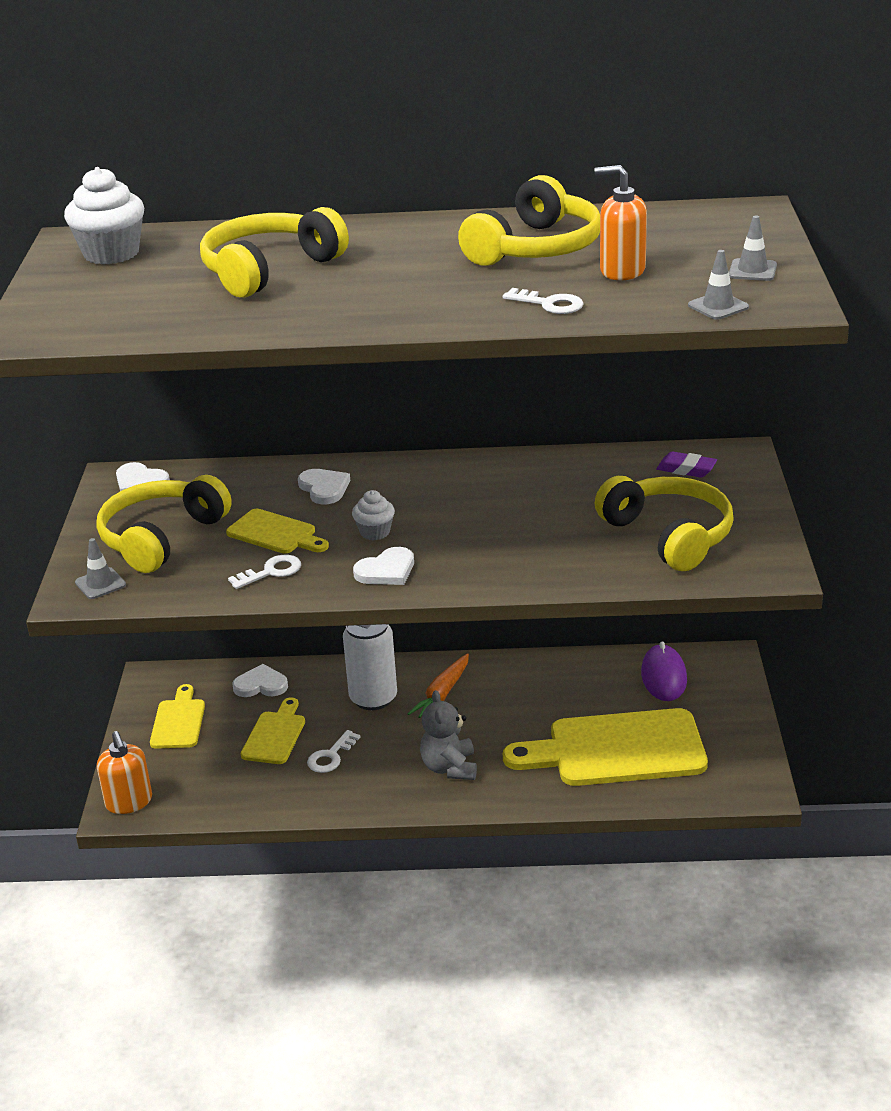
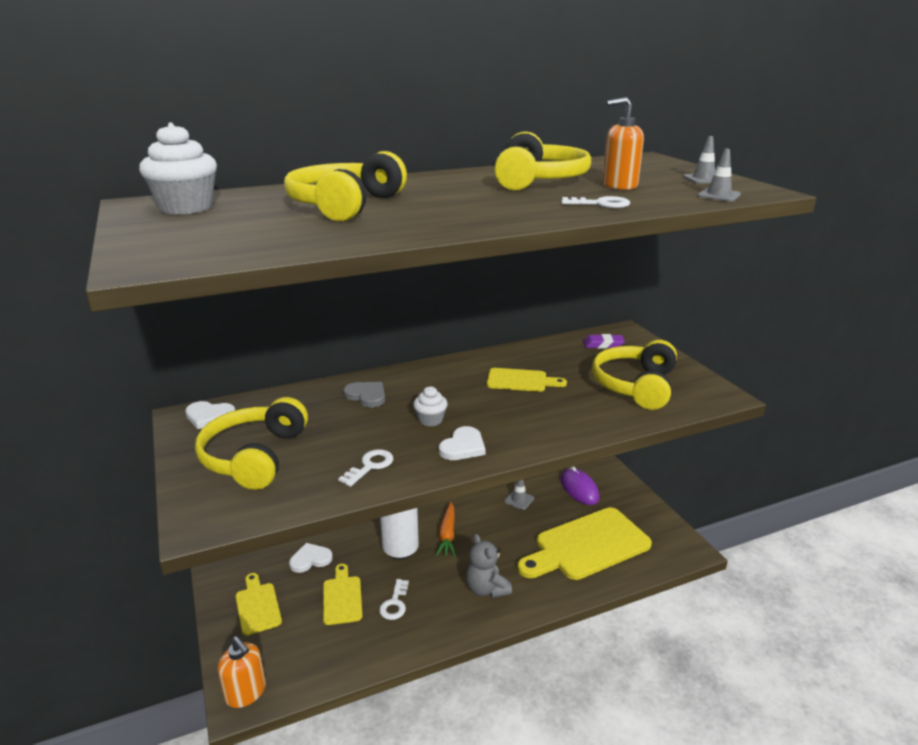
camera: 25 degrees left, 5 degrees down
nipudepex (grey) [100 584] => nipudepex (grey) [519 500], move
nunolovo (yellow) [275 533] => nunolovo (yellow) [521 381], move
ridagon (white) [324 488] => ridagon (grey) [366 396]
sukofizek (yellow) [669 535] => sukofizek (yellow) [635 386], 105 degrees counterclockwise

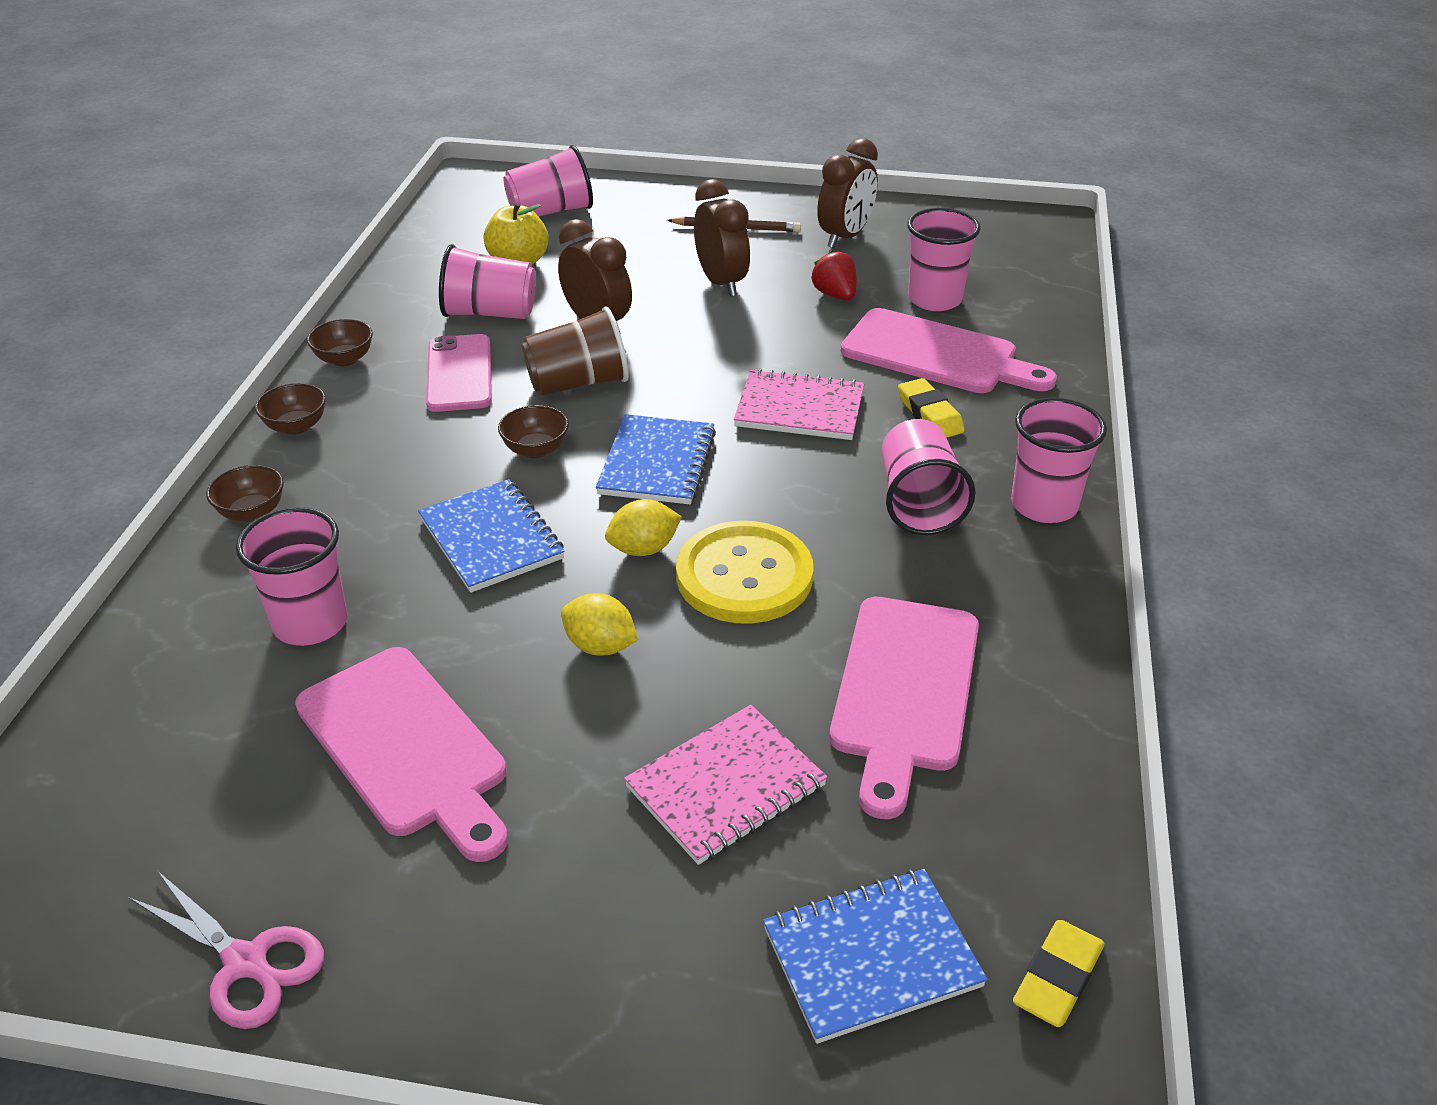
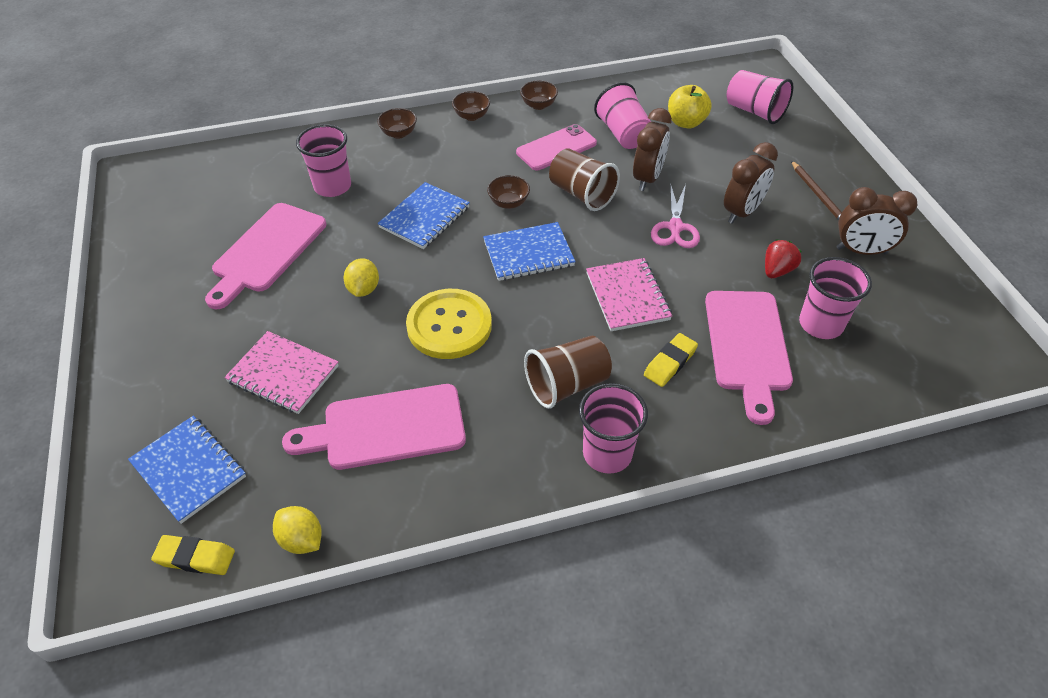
camera: 65 degrees right, 10 degrees up
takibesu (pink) [246 963] => takibesu (pink) [675 227], move
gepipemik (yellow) [643 549] => gepipemik (yellow) [302 539], move
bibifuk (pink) [918 502] => bibifuk (brown) [567 384]

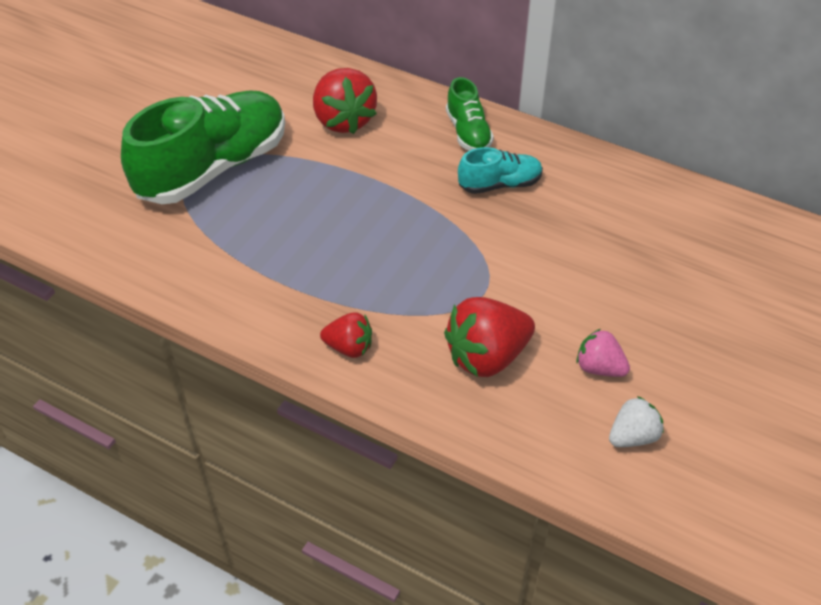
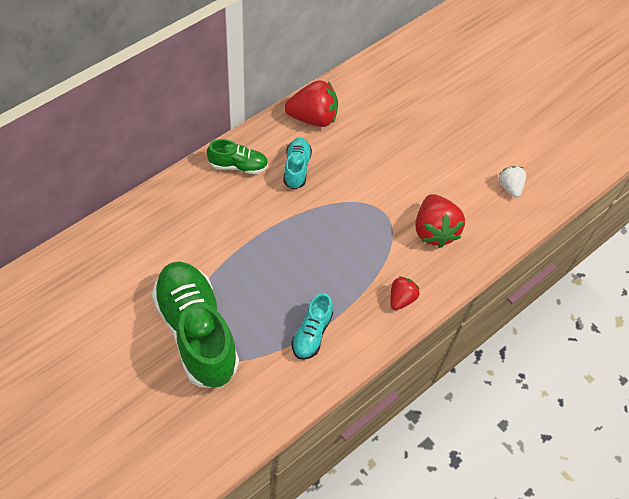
camera: 75 degrees left, 10 degrees up
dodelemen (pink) [599 368] => nothing
nothing => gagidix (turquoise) [312 333]
dodelemen (red) [343 120] => dodelemen (red) [313 118], move

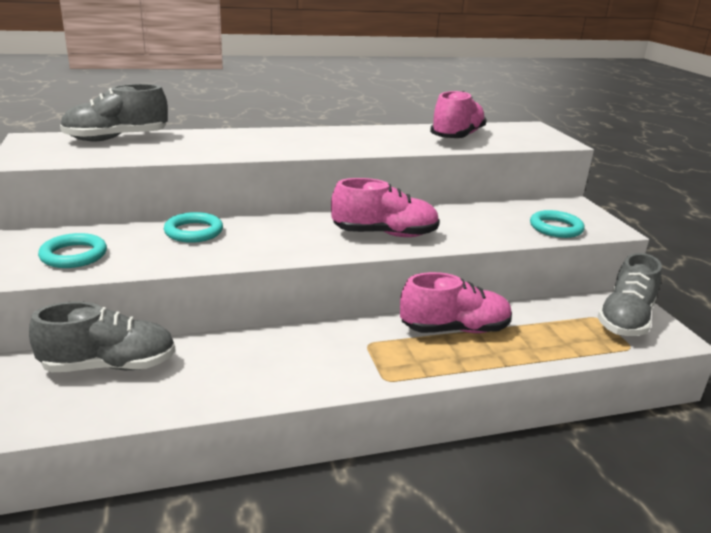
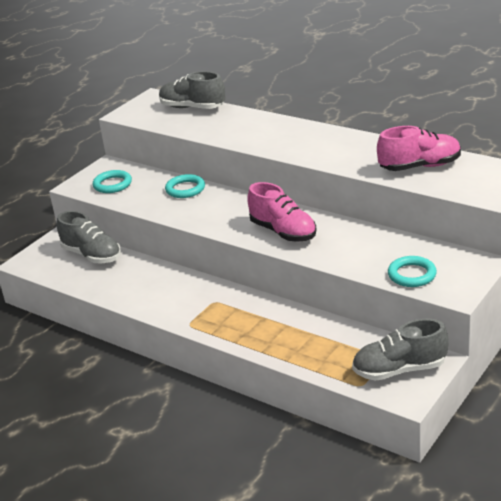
camera: 55 degrees right, 5 degrees up
gagidix (pink) [454 329] => nothing

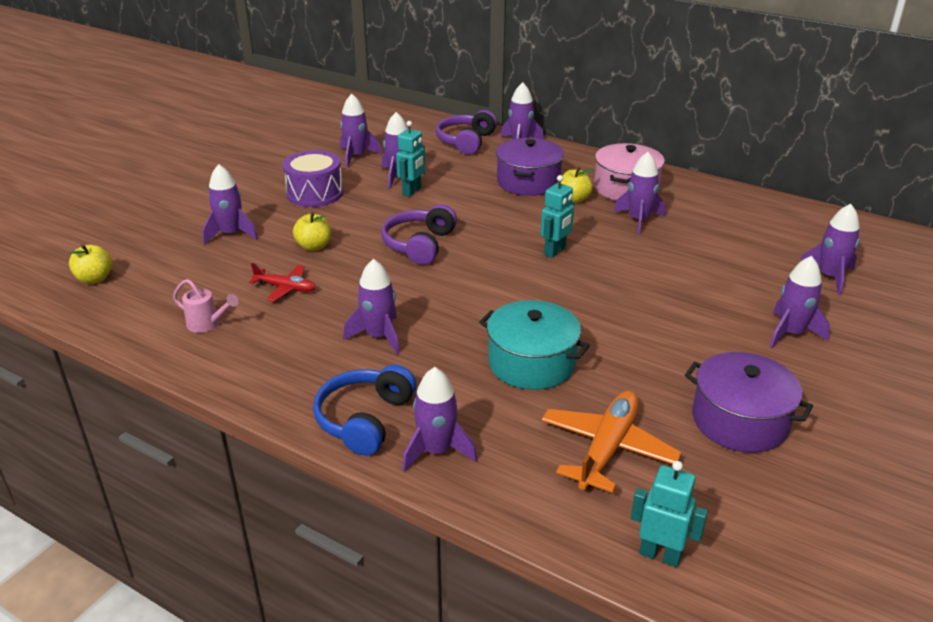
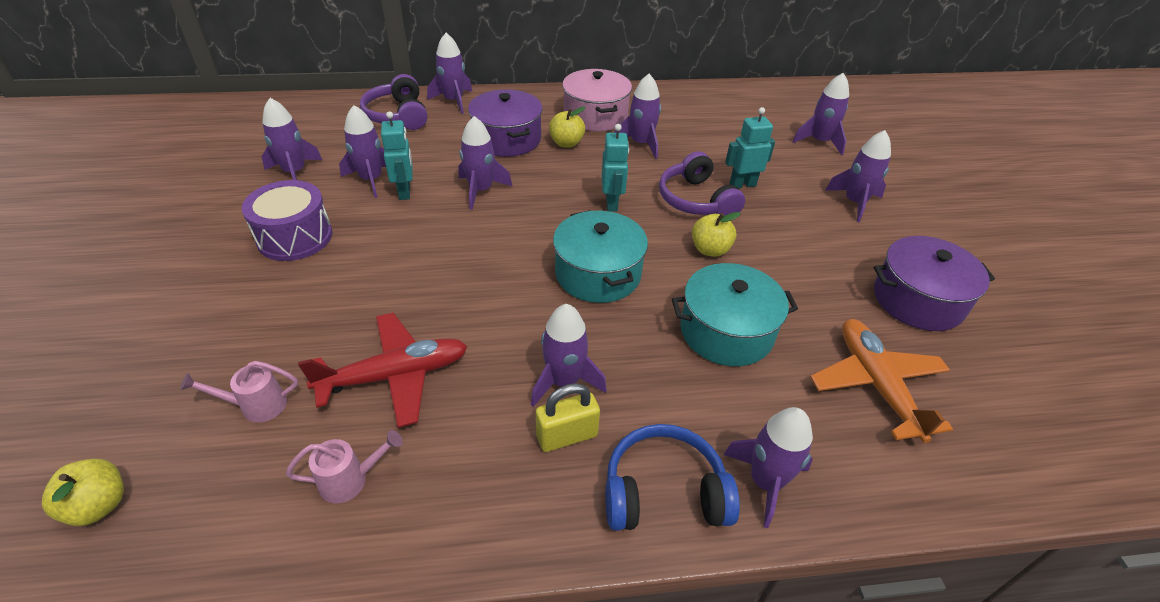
camera: 40 degrees left, 10 degrees up
nothing => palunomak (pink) [256 406]
nothing => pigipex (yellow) [567 436]
nothing => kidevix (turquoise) [598 274]
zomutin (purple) [231 234] => zomutin (purple) [481 190], move
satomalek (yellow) [314 246] => satomalek (yellow) [710 250], move
sukofizek (purple) [419 245] => sukofizek (purple) [696 200], move
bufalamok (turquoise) [660 555] => bufalamok (turquoise) [742 184], move
sukofizek (blue) [364 419] => sukofizek (blue) [664 492], 105 degrees clockwise
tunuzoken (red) [286 288] => tunuzoken (red) [395 376], x1.69

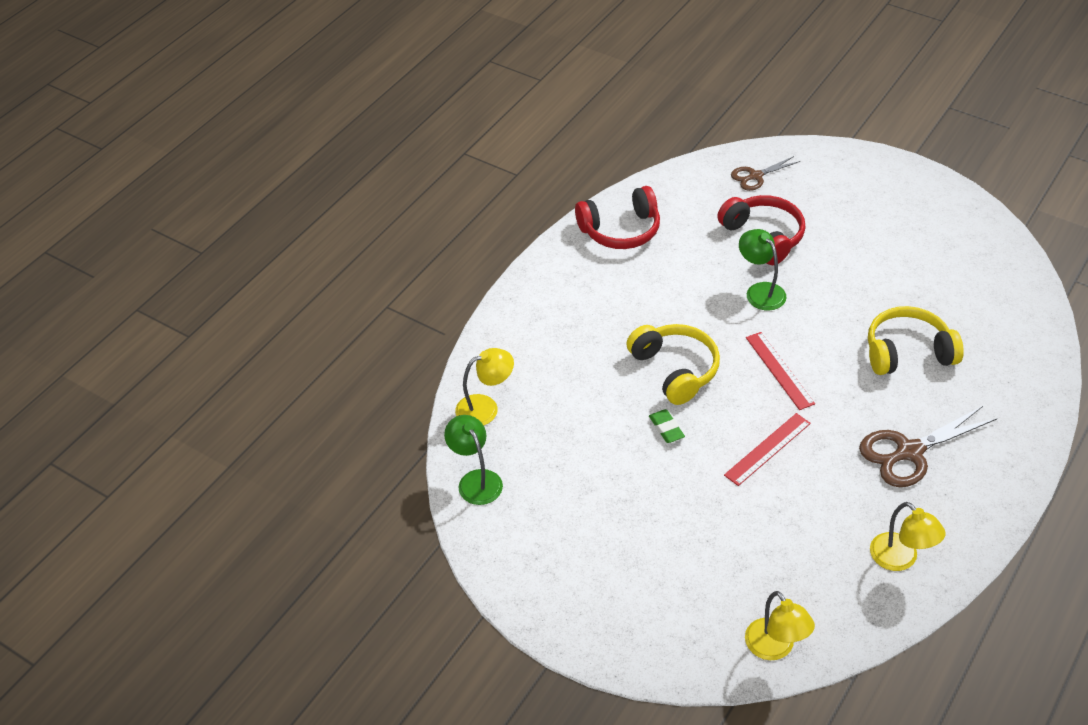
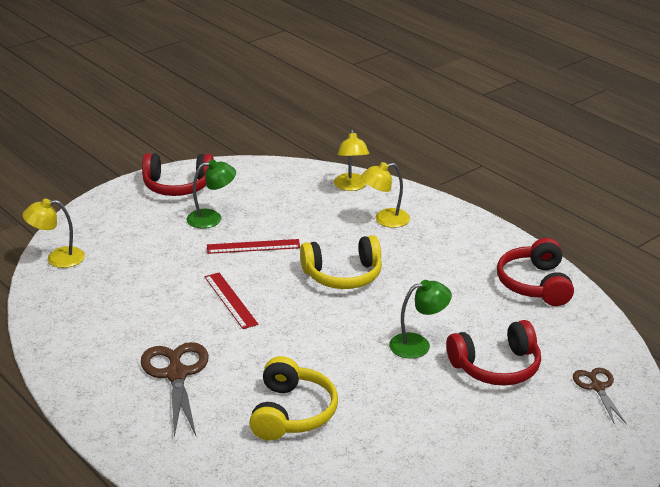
camera: 105 degrees right, 15 degrees down
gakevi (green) [666 428] => nothing
nothing => sukofizek (red) [177 186]
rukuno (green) [475 480] => rukuno (green) [212 218], move
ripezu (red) [779 370] => ripezu (red) [253 246], move
rukuno (yellow) [900 559] => rukuno (yellow) [385 220], move

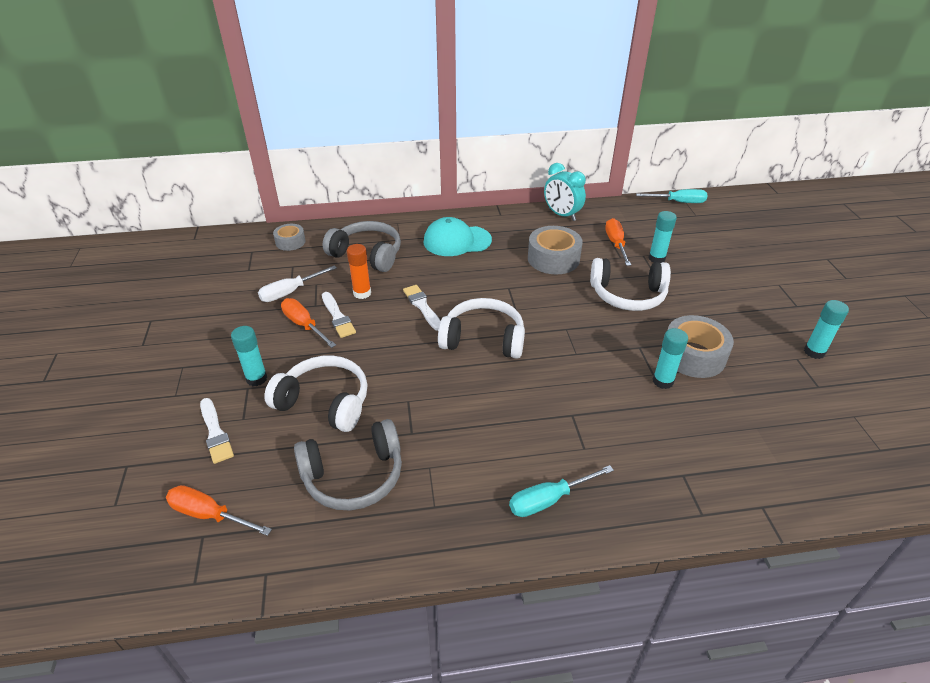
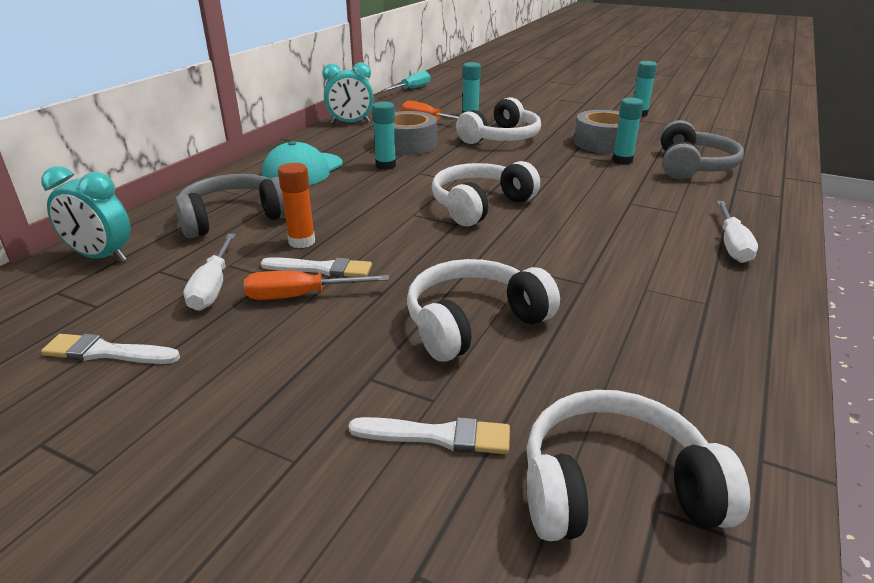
camera: 55 degrees left, 10 degrees down
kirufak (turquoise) [256 379] => kirufak (turquoise) [385 166], move
sukofizek (grey) [354 476] => sukofizek (grey) [692 166], move
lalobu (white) [422 306] => lalobu (white) [106 352], move
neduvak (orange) [209 515] => sukofizek (white) [615 488]
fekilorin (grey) [290 242] => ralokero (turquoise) [101 257]
neduvak (turquoise) [549 500] => neduvak (white) [732 245]

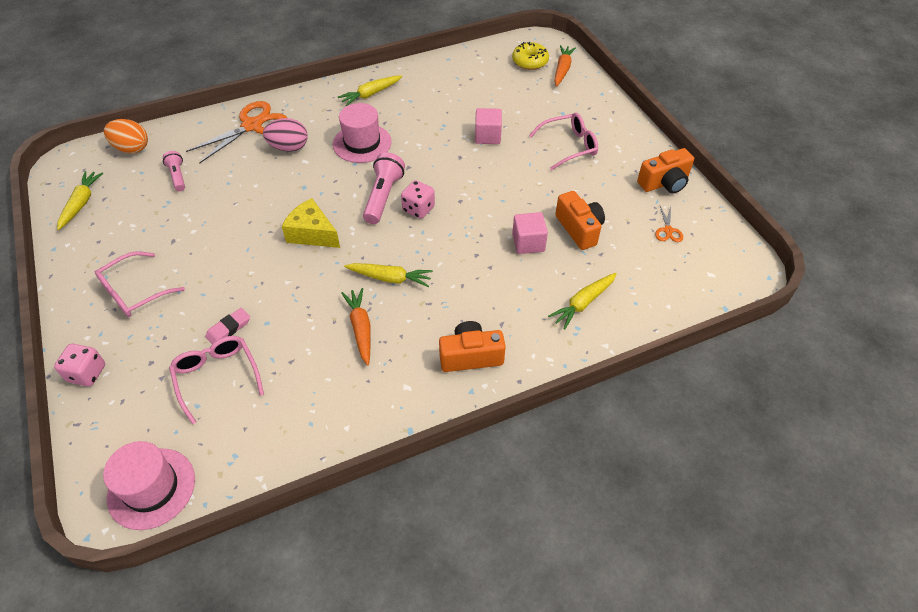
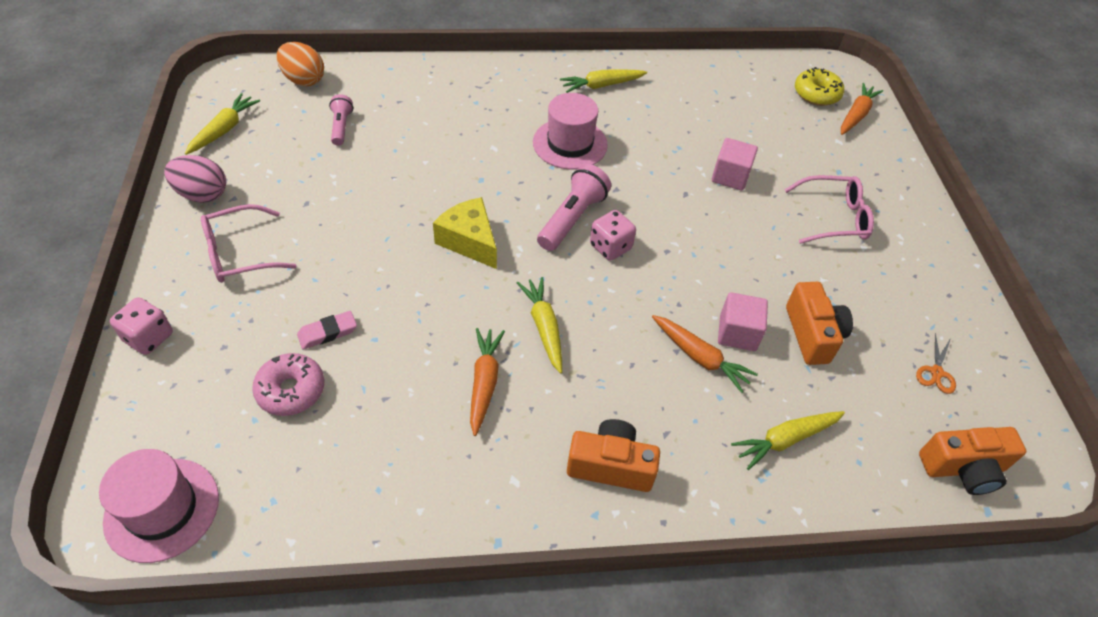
camera: 15 degrees right, 0 degrees up
takibesu (orange) [252 126] => nothing
nothing => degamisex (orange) [700 357]
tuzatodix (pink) [289 147] => tuzatodix (pink) [202 194], move
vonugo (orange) [664 183] => vonugo (orange) [963 468], move
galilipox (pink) [217 377] => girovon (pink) [291 390]
degamisex (yellow) [390 278] => degamisex (yellow) [544 327], 135 degrees counterclockwise

